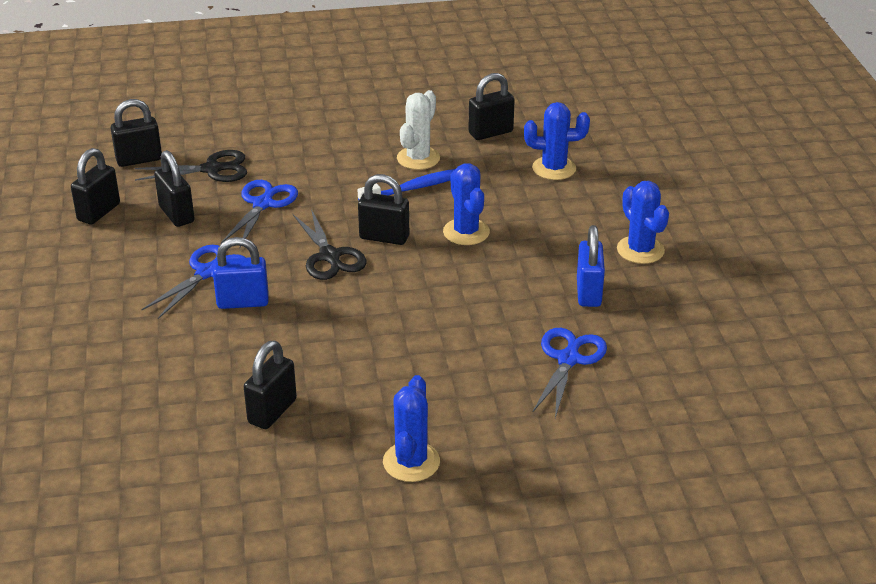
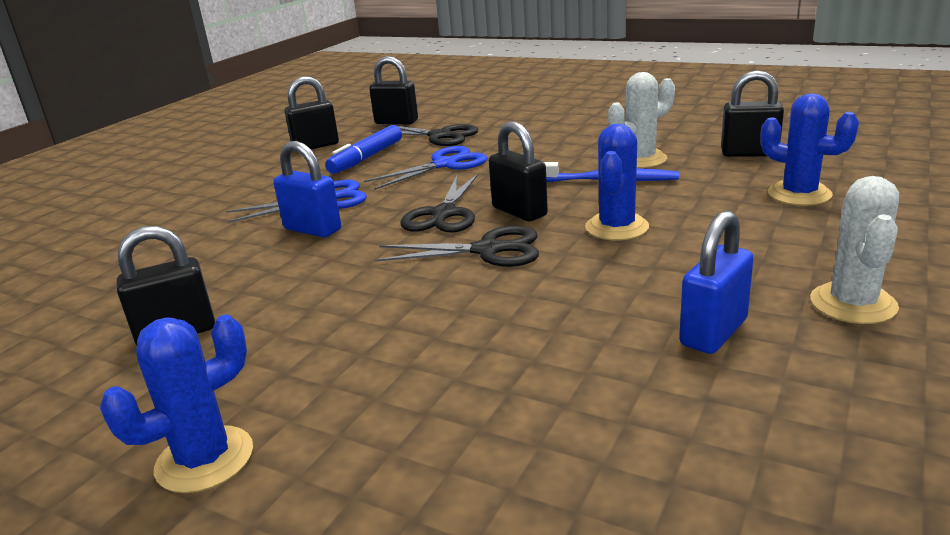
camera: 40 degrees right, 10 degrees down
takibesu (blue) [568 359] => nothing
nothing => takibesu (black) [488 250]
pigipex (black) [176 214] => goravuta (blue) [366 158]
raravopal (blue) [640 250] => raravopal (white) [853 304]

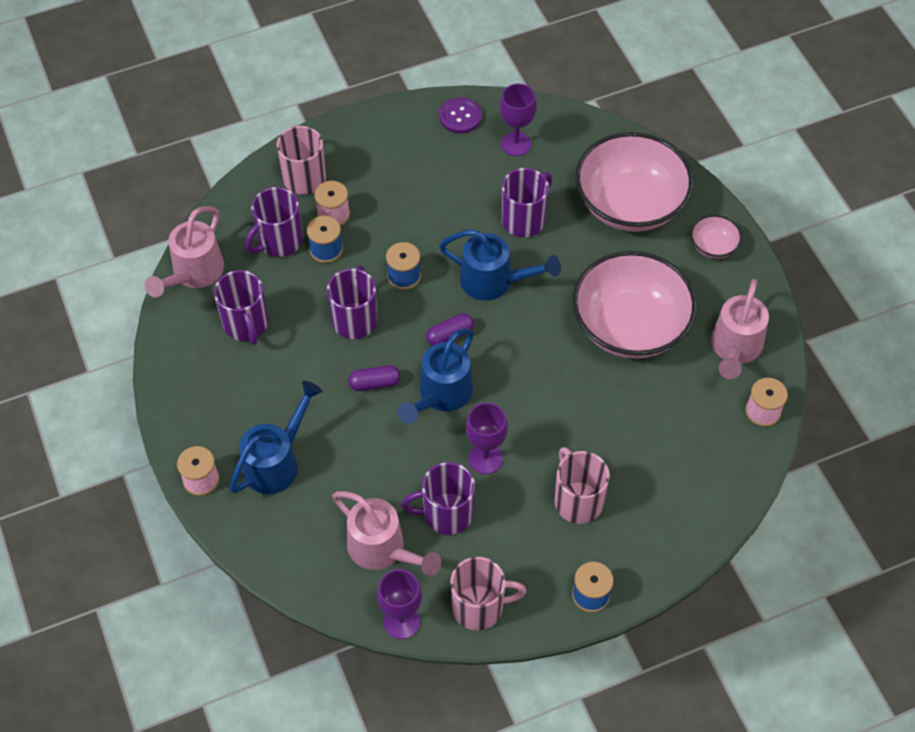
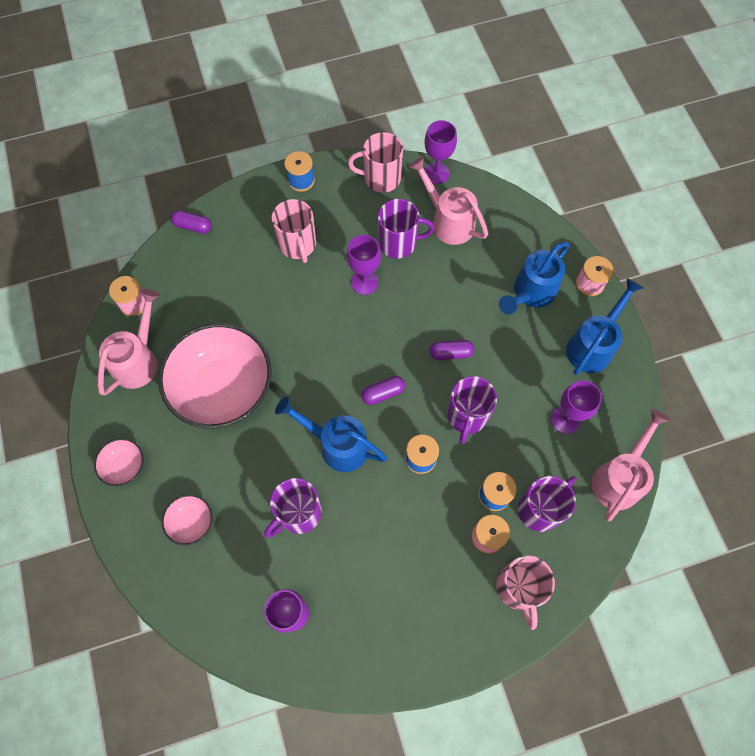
camera: 175 degrees left, 10 degrees up
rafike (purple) [460 116] => nothing
nothing => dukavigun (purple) [193 226]
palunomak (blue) [441 395] => palunomak (blue) [593 345], move
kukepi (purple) [246 324] => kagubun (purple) [565 419]
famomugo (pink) [630 205] => famomugo (pink) [191 522], x0.43

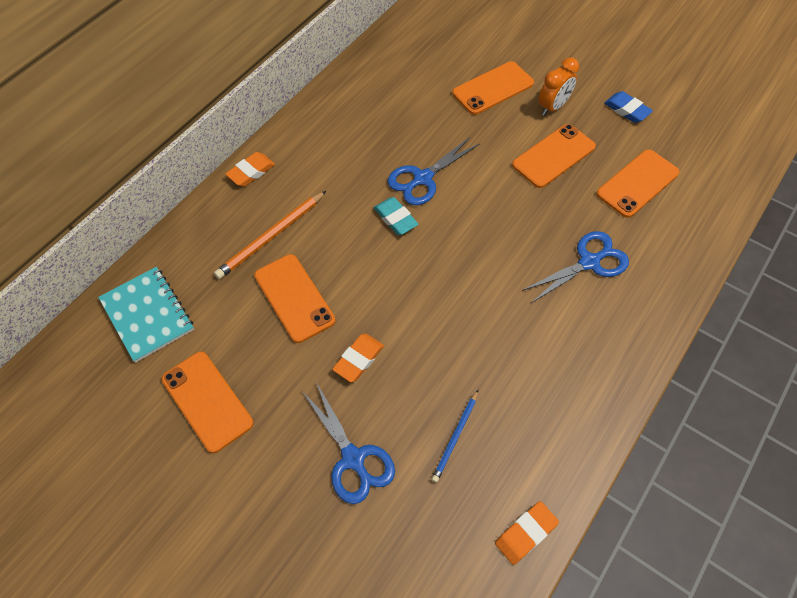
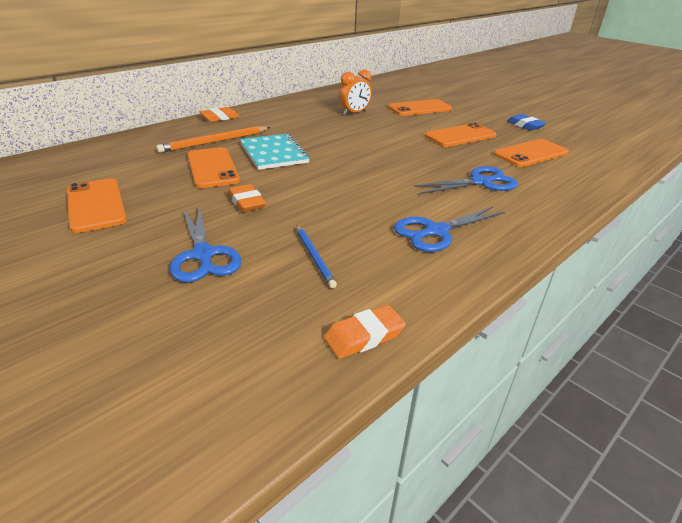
camera: 10 degrees right, 25 degrees down
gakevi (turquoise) [395 218] => nothing
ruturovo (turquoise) [147 315] => ruturovo (turquoise) [273 153], move
takibesu (blue) [422 178] => takibesu (blue) [436 231], move
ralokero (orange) [553 107] => ralokero (orange) [354 113], move
gakevi (orange) [358 359] => gakevi (orange) [246 202], 75 degrees counterclockwise
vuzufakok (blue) [455 437] => vuzufakok (blue) [314 257], 60 degrees counterclockwise

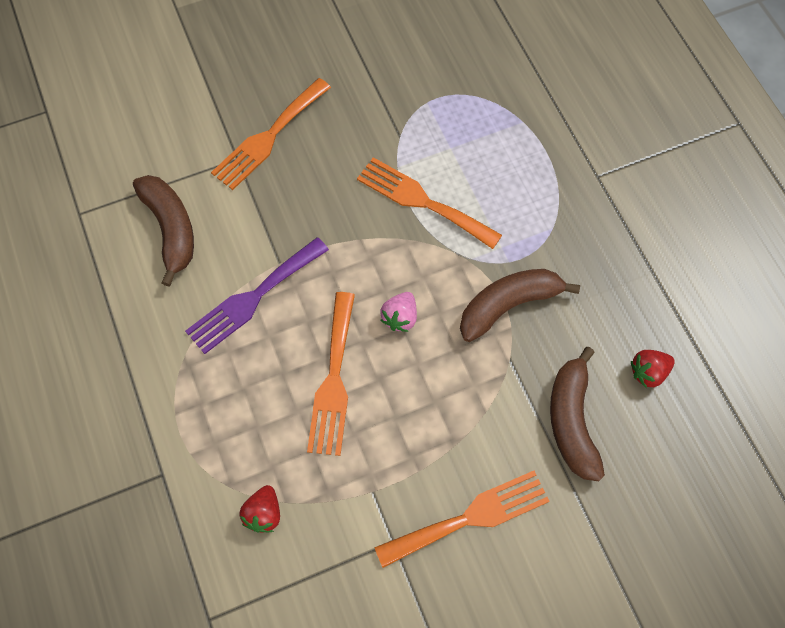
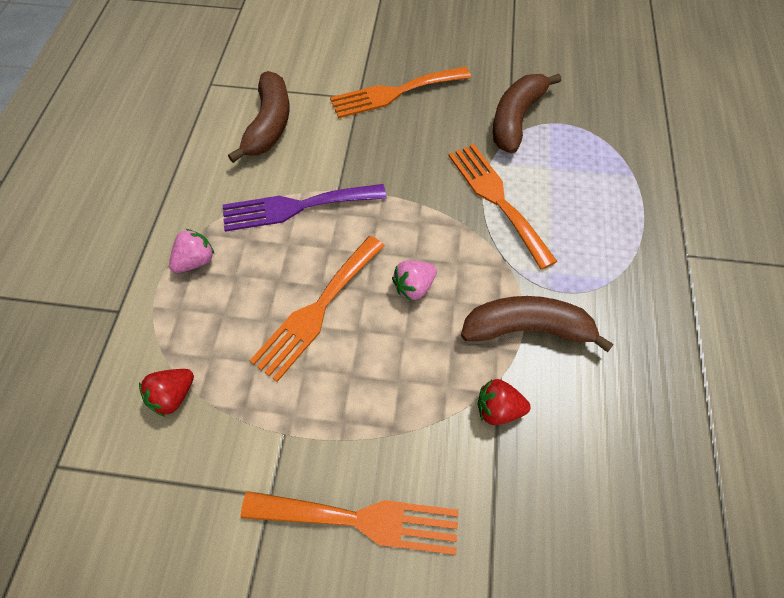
camera: 30 degrees right, 5 degrees down
nothing => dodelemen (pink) [196 261]
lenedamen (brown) [572 420] => lenedamen (brown) [516 119], move
dodelemen (red) [648 372] => dodelemen (red) [498 408], move

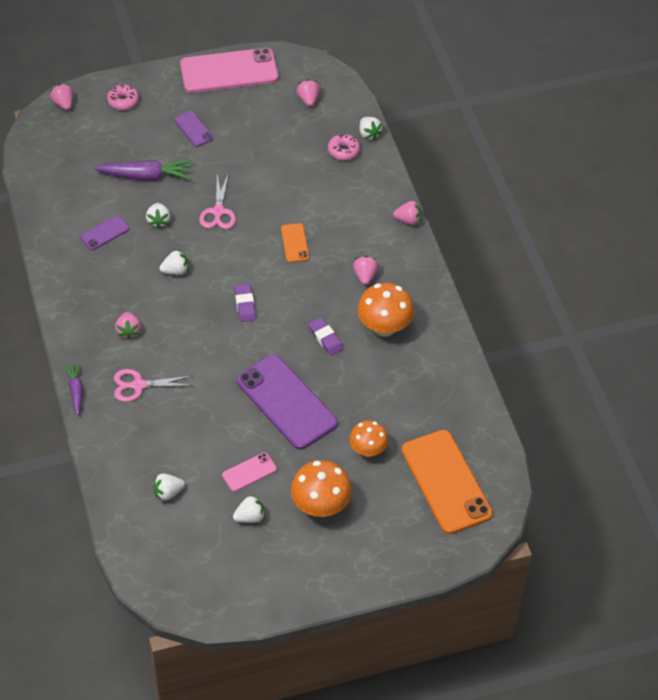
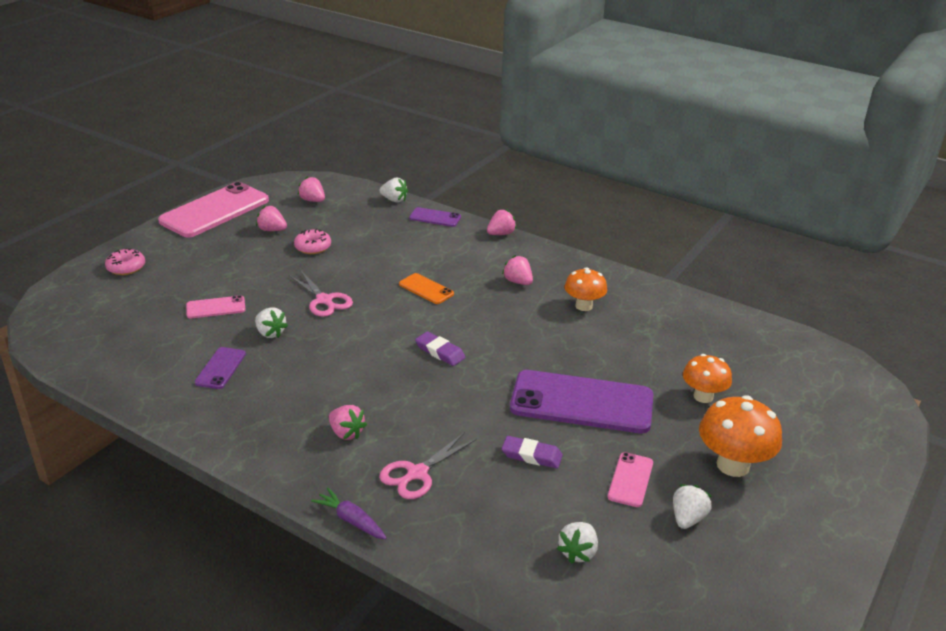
camera: 40 degrees left, 20 degrees down
dodelemen (white) [175 271] => nothing
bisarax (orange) [446 482] => nothing
dodelemen (pink) [63 104] => dodelemen (pink) [272 230], move
bisarax (purple) [193 129] => bisarax (purple) [435 217], move
gakevi (purple) [325 338] => gakevi (purple) [531 455], move
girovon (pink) [343 151] => girovon (pink) [313 247], move
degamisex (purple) [146 176] => bisarax (pink) [216 307]
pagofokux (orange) [384 327] => pagofokux (orange) [583 306], x0.66

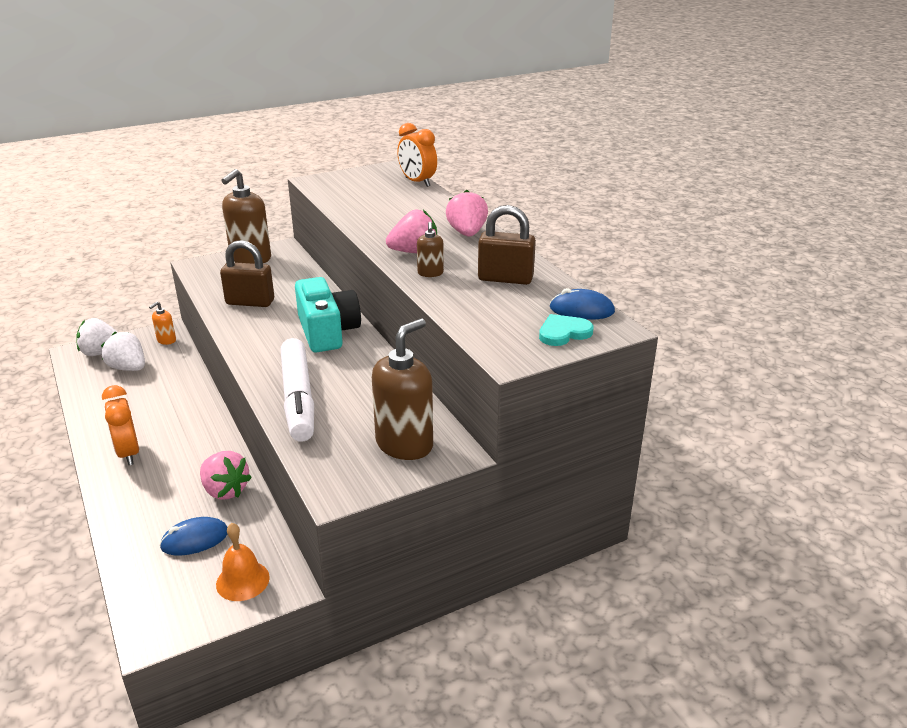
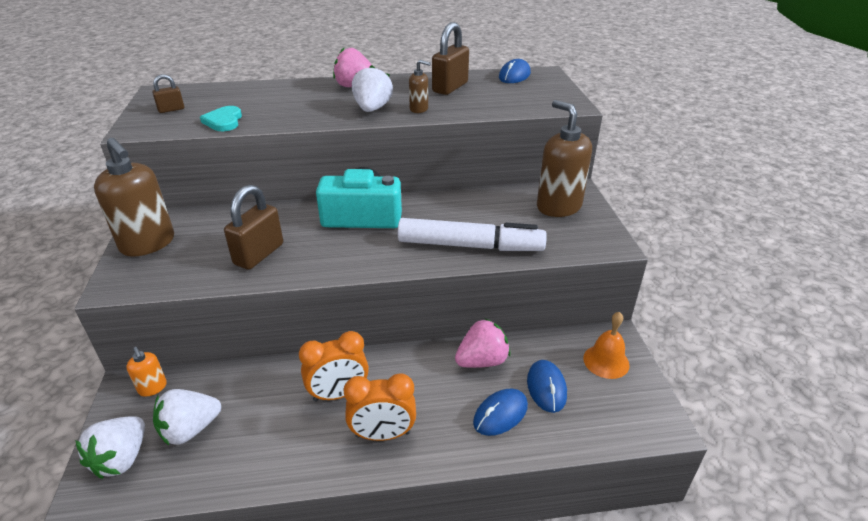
camera: 70 degrees left, 5 degrees up
nothing => pigipex (brown) [171 109]
nothing => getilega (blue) [500 414]
ralokero (orange) [417 182] => ralokero (orange) [338 394], move
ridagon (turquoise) [563 333] => ridagon (turquoise) [224 121], move
dodelemen (pink) [414 252] => dodelemen (white) [372 109]

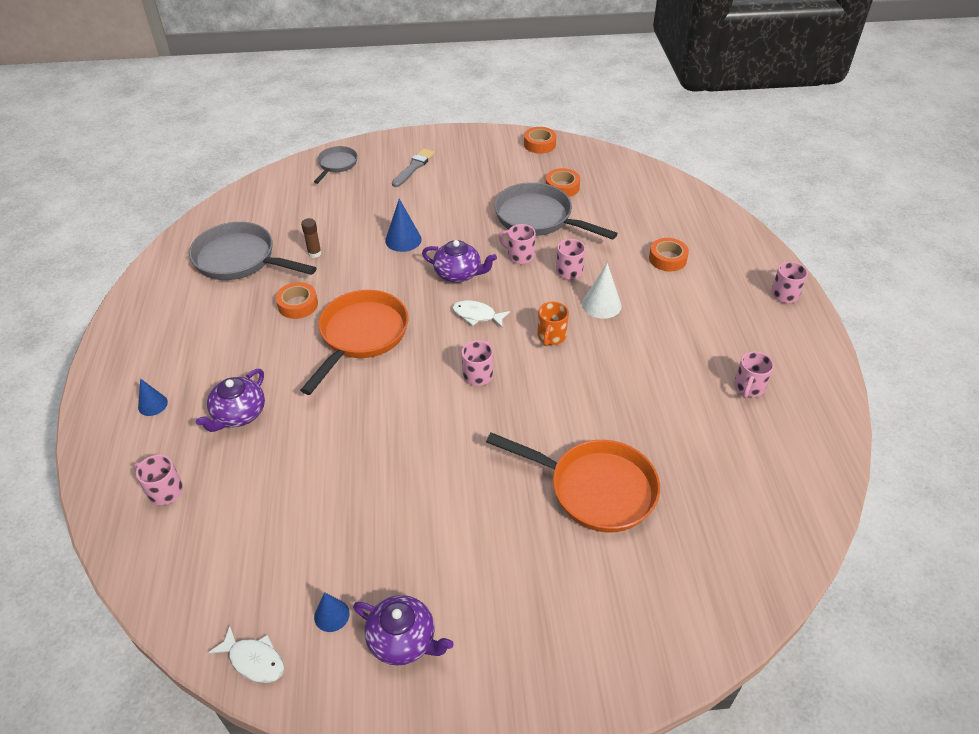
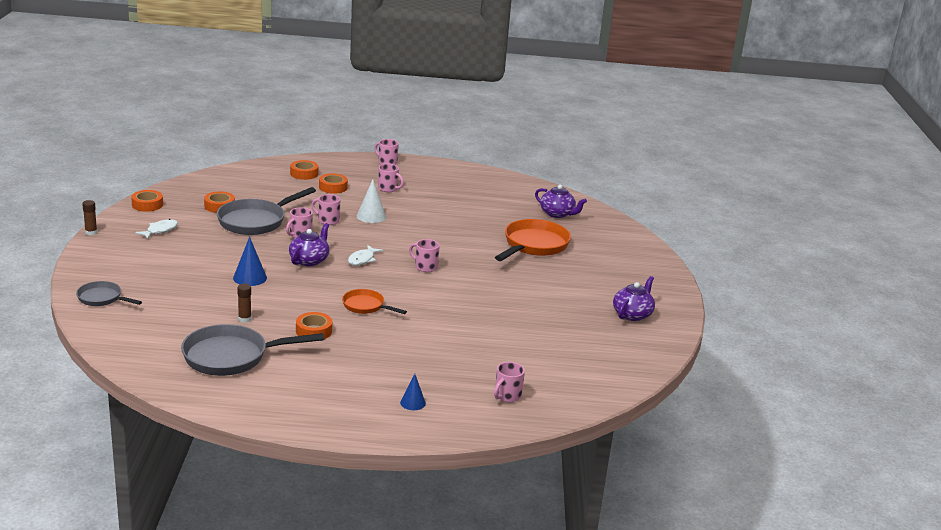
camera: 85 degrees left, 20 degrees down
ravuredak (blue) [331 615] => nothing
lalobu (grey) [414 167] => nothing
kukepi (orange) [551 337] => nothing
nothing => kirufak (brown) [91 232]
nothing => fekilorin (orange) [304 174]
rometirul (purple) [239 414] => rometirul (purple) [557 214], move
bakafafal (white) [254 660] => bakafafal (white) [160 230], move
kukepi (pink) [748 387] => kukepi (pink) [388 189], move
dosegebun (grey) [240 259] => dosegebun (grey) [231 357], 45 degrees clockwise
dosegebun (orange) [361 336] => dosegebun (orange) [366 306], x0.56

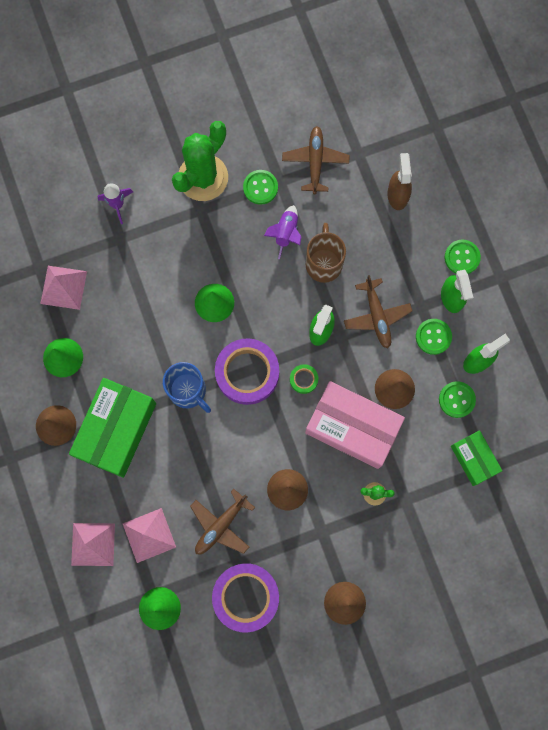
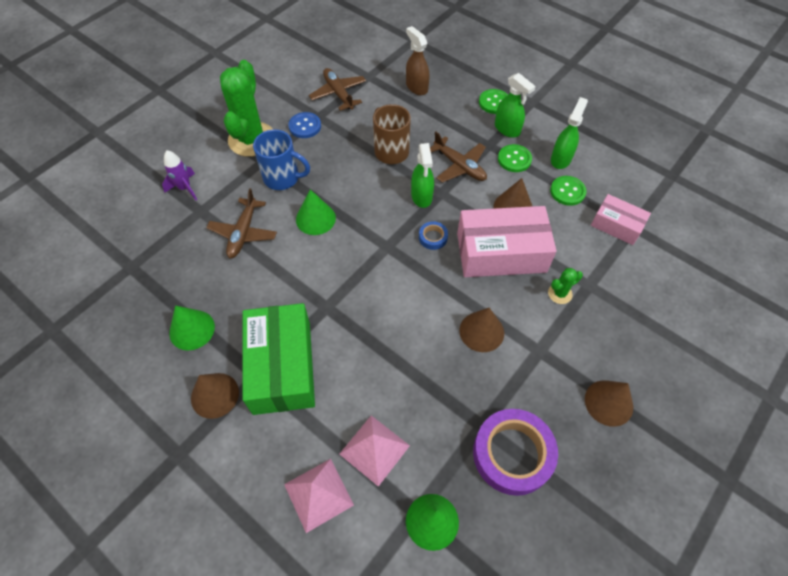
camera: 30 degrees left, 20 degrees down
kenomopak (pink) [63 287] => nothing
fekilorin (purple) [247 373] => nothing
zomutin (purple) [286 233] => nothing
kukepi (blue) [188 391] => kukepi (blue) [282 178], move
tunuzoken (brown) [220 525] => tunuzoken (brown) [243 233], move
rafike (green) [260 187] => rafike (blue) [305 126]
fekilorin (green) [303 379] => fekilorin (blue) [433 237]
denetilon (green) [474 459] => denetilon (pink) [616 225]

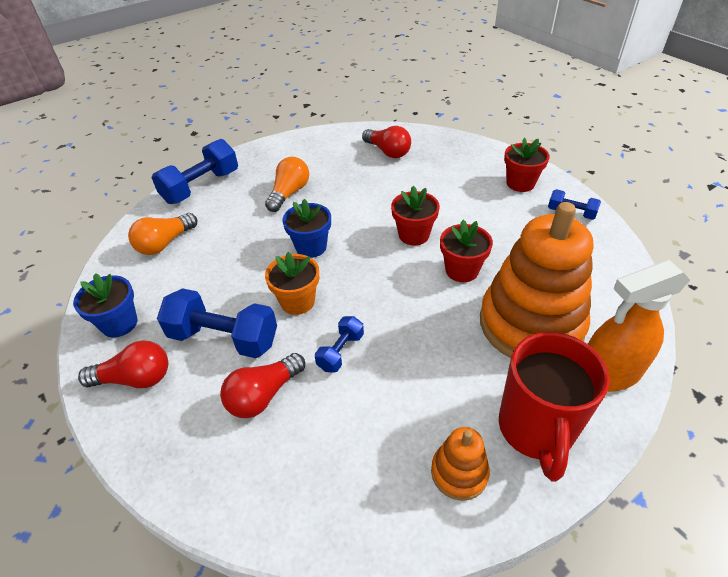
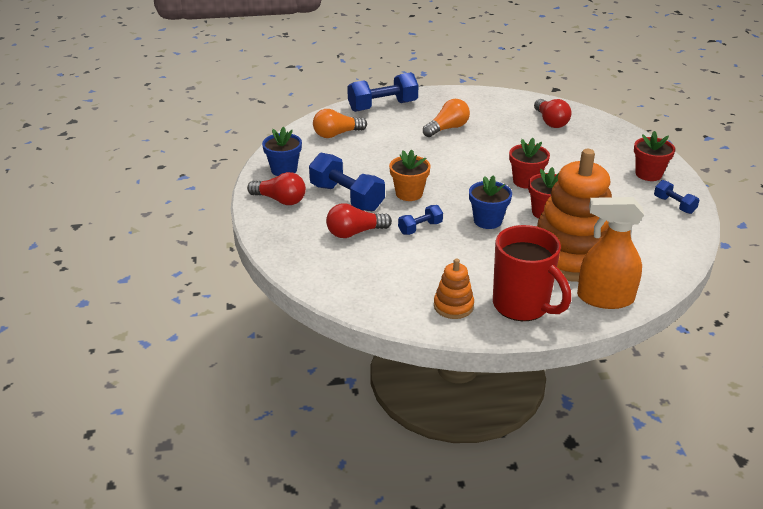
camera: 25 degrees right, 10 degrees down
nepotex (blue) [311 247] => nepotex (blue) [487 221], move
kukepi (red) [536 430] => kukepi (red) [522 306], 75 degrees counterclockwise

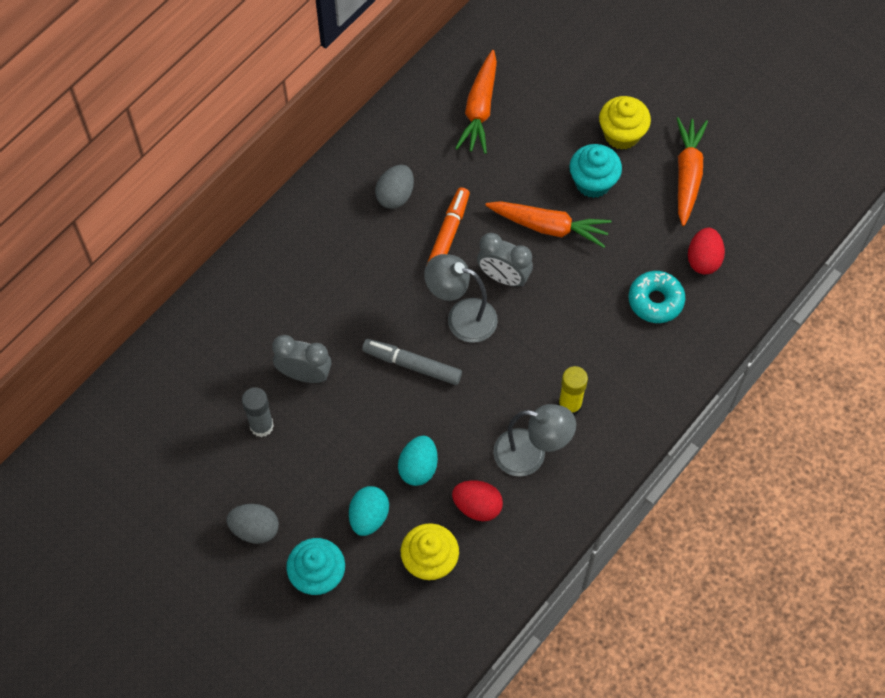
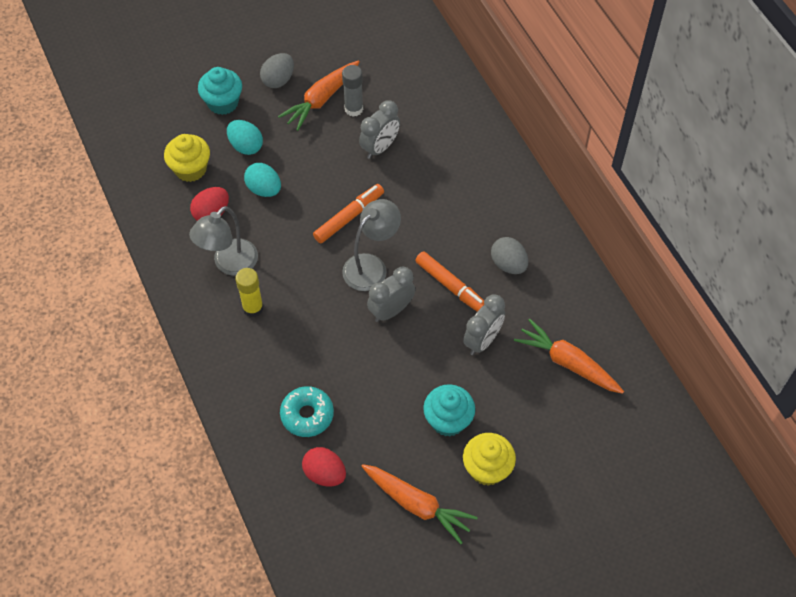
camera: 115 degrees right, 5 degrees down
nothing => ralokero (grey) [482 340]
degamisex (orange) [548 227] => degamisex (orange) [321 99], move
goravuta (grey) [412 365] => goravuta (orange) [349 217]

